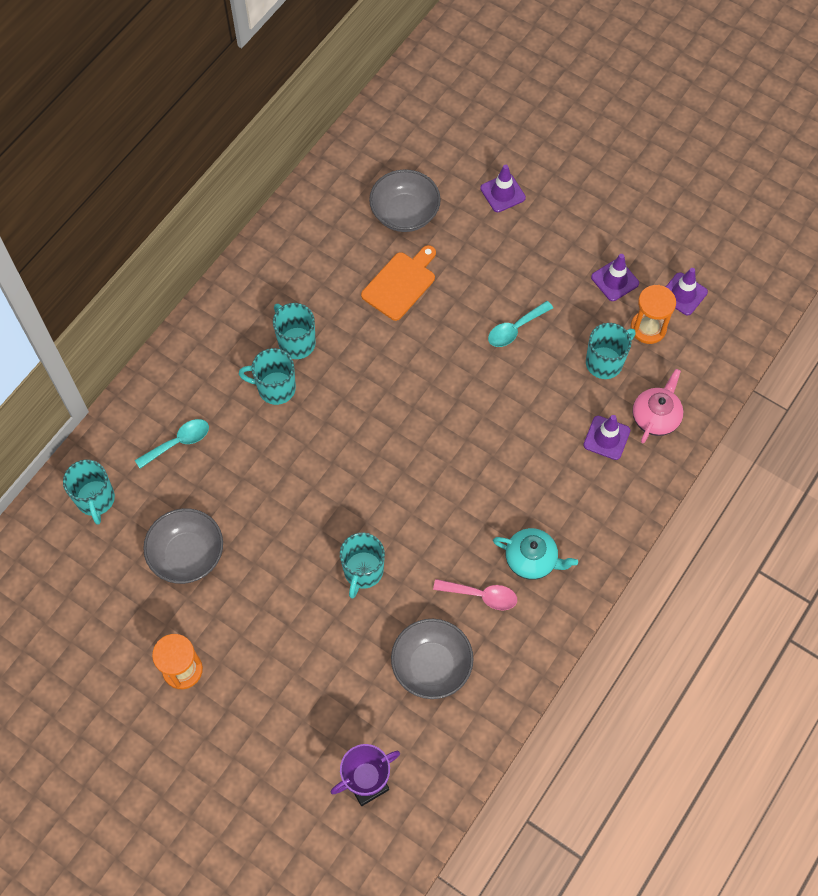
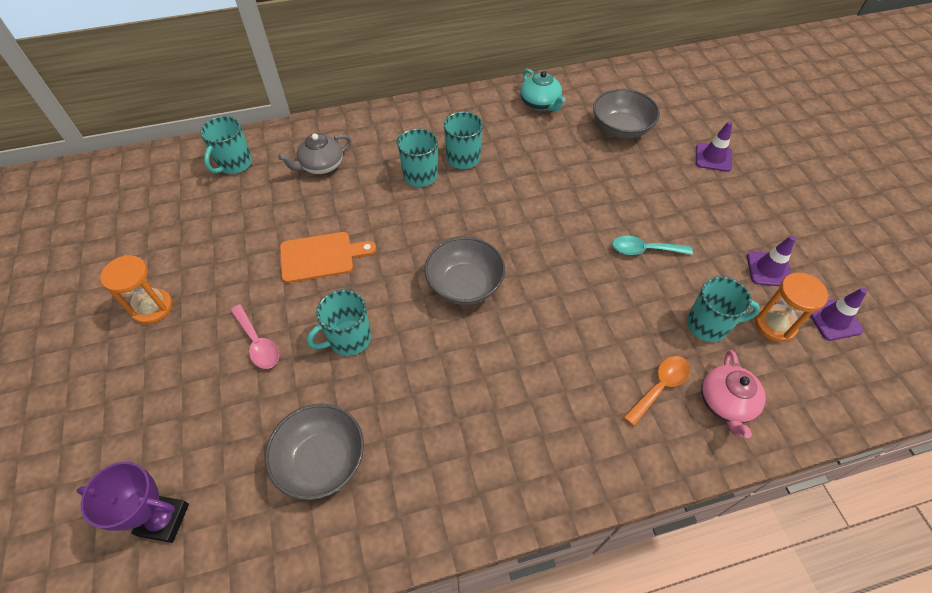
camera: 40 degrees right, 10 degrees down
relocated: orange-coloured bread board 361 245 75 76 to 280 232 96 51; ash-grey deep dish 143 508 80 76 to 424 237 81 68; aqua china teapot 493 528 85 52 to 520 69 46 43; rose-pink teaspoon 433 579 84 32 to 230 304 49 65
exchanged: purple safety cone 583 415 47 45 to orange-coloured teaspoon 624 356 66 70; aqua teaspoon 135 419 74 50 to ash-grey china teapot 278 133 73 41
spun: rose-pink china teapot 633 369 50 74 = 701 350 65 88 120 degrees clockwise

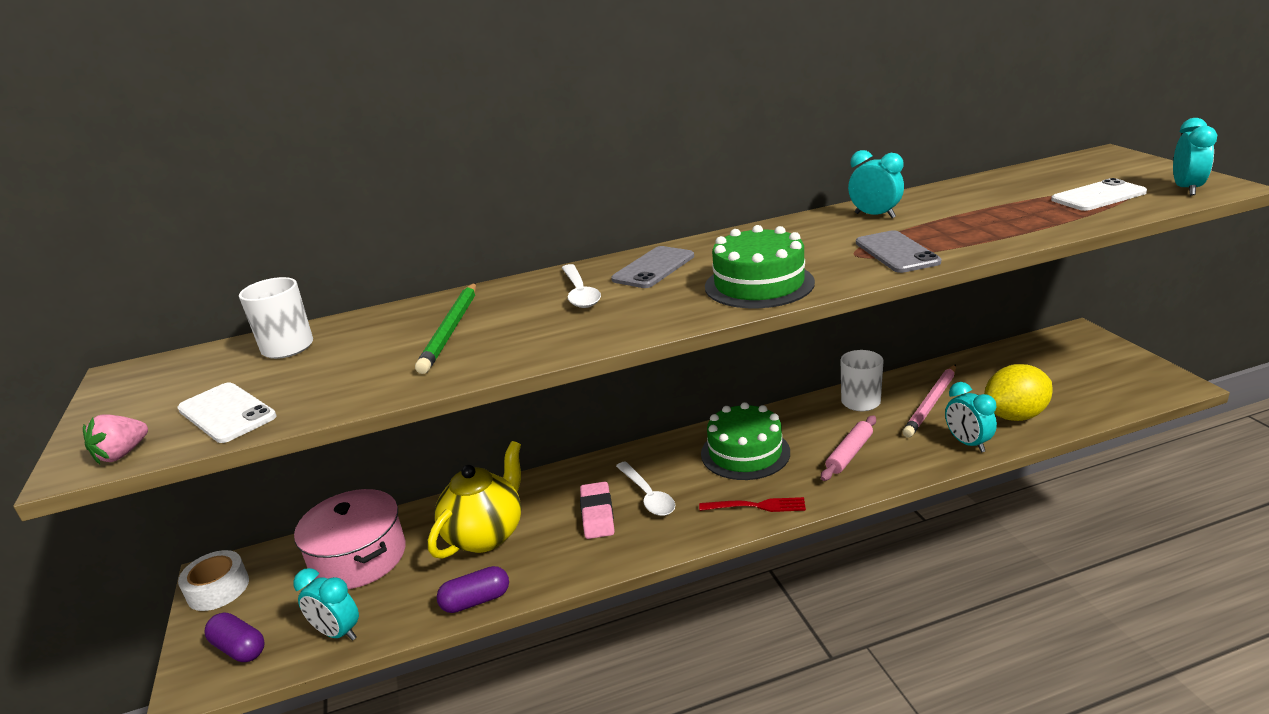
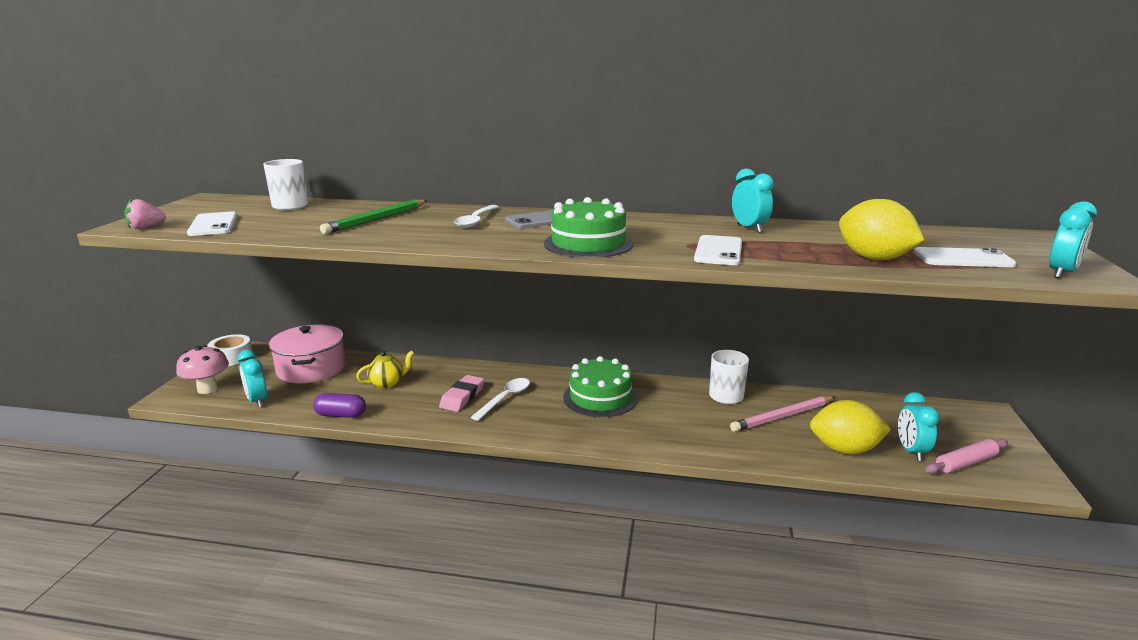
camera: 25 degrees right, 5 degrees down
missing: red table fork 699 497 107 15
appeared: yellow citrus fruit 839 199 85 61
relocated: aqua alarm clock 945 382 52 70 to 898 392 42 69; rose-pink pastry roller 821 415 55 66 to 925 439 83 35
exchanged: purple capsule 204 613 61 49 to rose-pink mushroom 176 346 53 48
colour: ash-grey smartphone 856 230 85 43 to snow-white smartphone 694 235 48 30
spun: snow-white teaspoon 616 461 59 55 = 471 378 59 43 150 degrees counterclockwise
size: yellow china teapot 428 441 93 118 = 356 350 58 39 x0.56

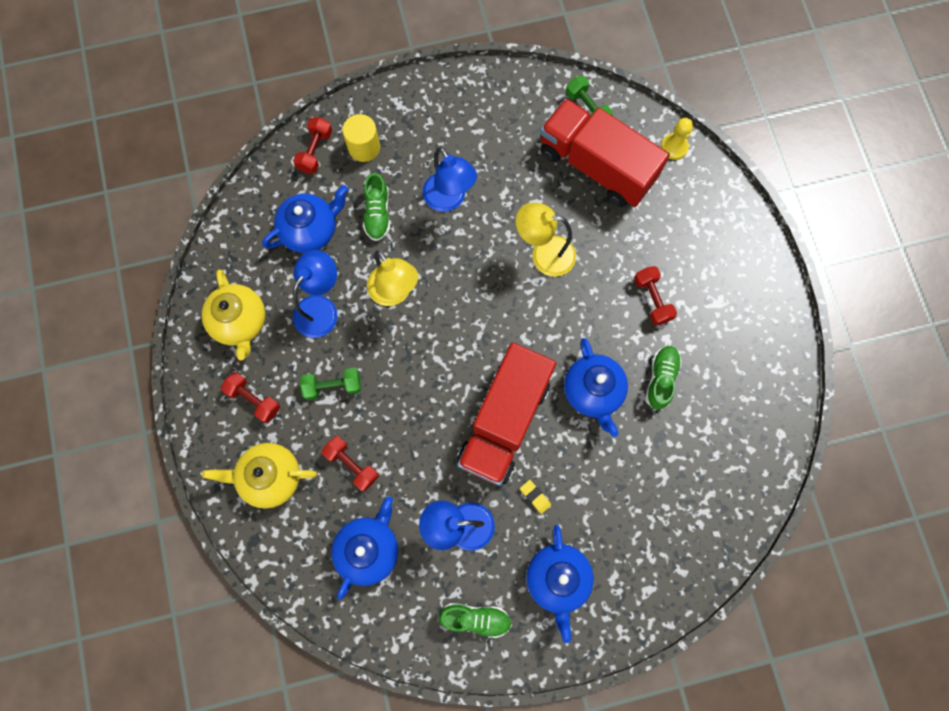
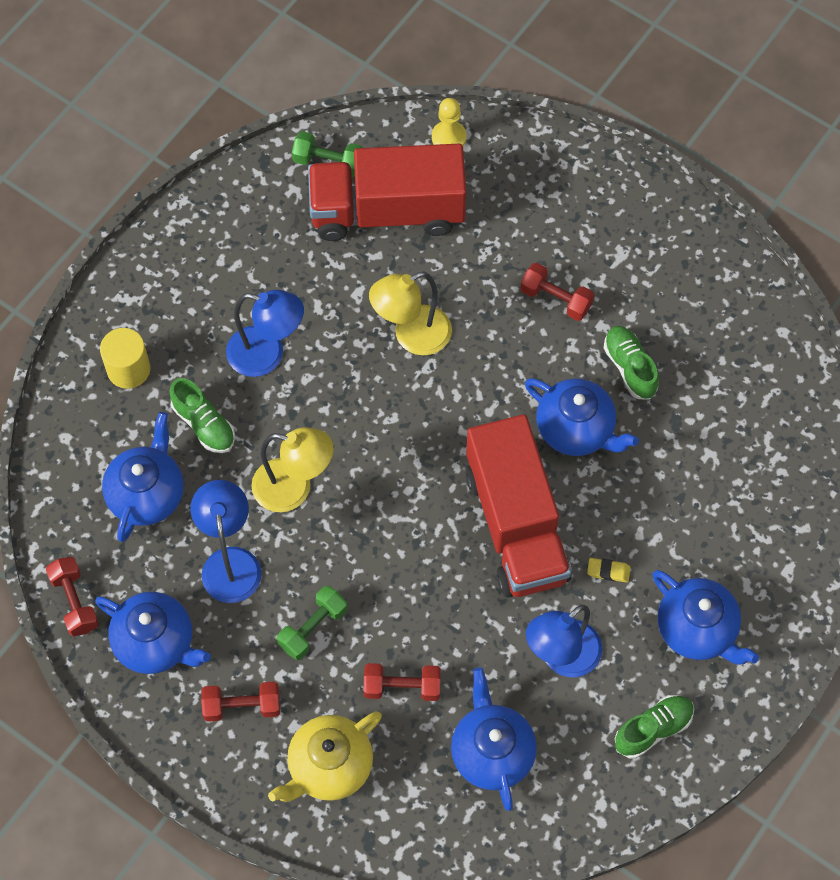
camera: 40 degrees left, 10 degrees down
relocated: red hand weight 293 117 39 57 to 46 557 53 79
colour: yellow china teapot 202 269 63 91 to royal blue china teapot 95 592 116 82

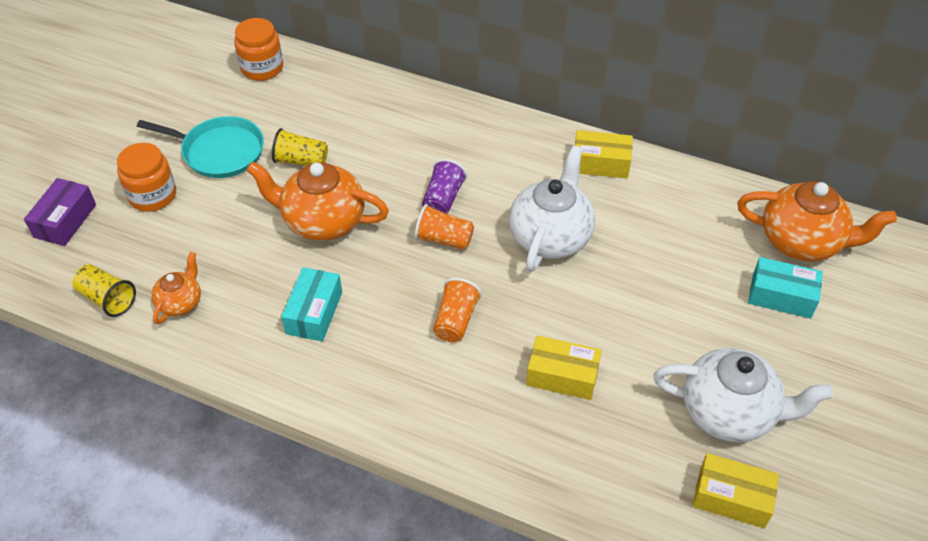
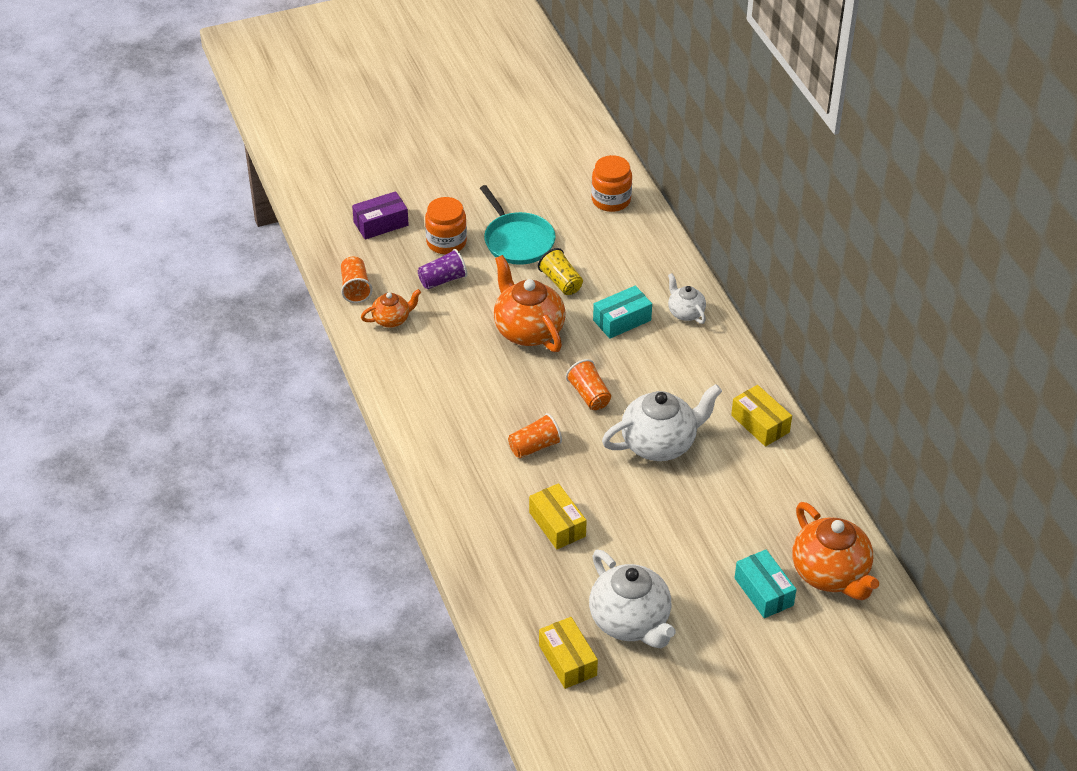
camera: 45 degrees right, 5 degrees down
appeared: snow-white china teapot 668 273 38 51
relocated: purple tumbler 422 159 45 55 to 418 249 49 40; aqua parcel 281 267 61 74 to 593 286 59 53
colour: yellow tumbler 73 264 63 53 to orange-coloured tumbler 341 256 32 47

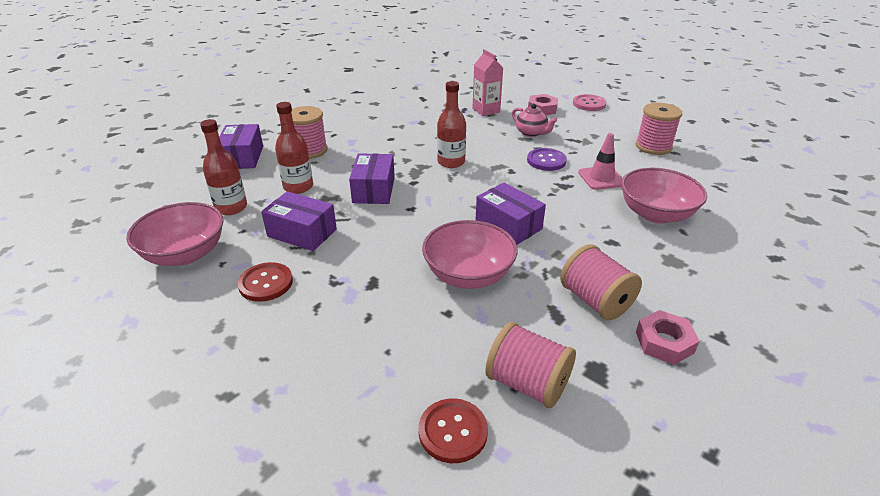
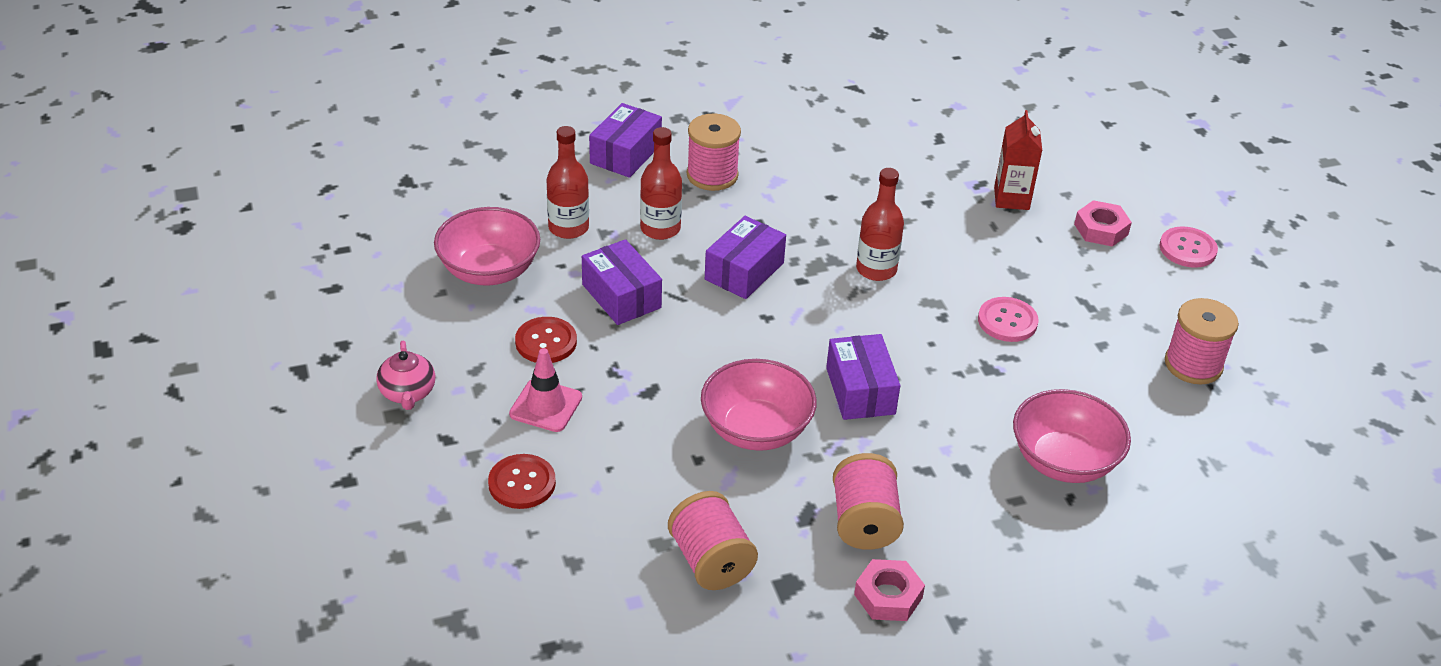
camera: 30 degrees right, 5 degrees up
relocated: rose-pink china teapot 512 104 45 33 to 376 341 59 69; rose-pink safety cone 578 133 45 57 to 509 348 73 84; red button 419 398 69 65 to 488 454 68 55
colour: rose-pink carton 472 49 31 67 to red carton 994 110 48 100; purple button 527 148 40 23 to rose-pink button 978 297 61 45

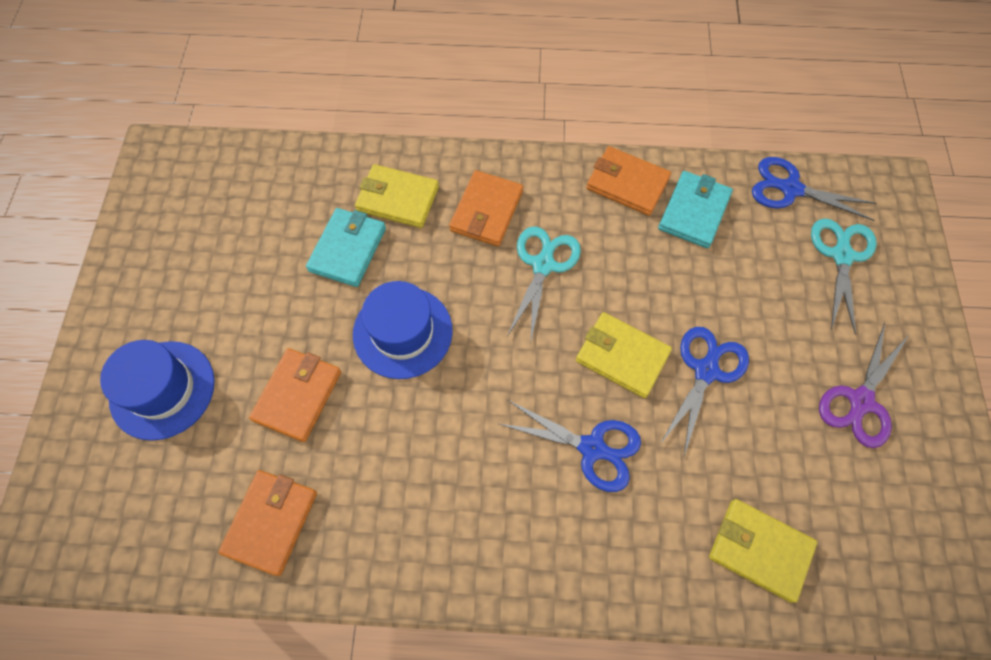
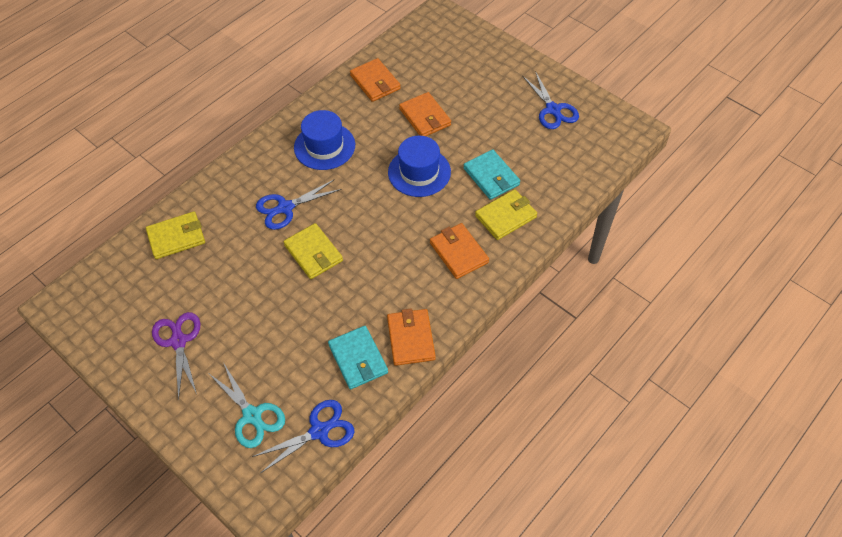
camera: 130 degrees right, 10 degrees down
missing: aqua scissors 507 226 74 114
relocated: royal blue scissors 660 327 89 129 to 522 71 57 58; royal blue hat 100 340 114 101 to 294 110 61 60
spun: orange-coloured billfold 586 146 85 70 = 387 308 49 58 75 degrees counterclockwise; yellow billfold 576 312 96 86 = 283 223 60 56 75 degrees clockwise

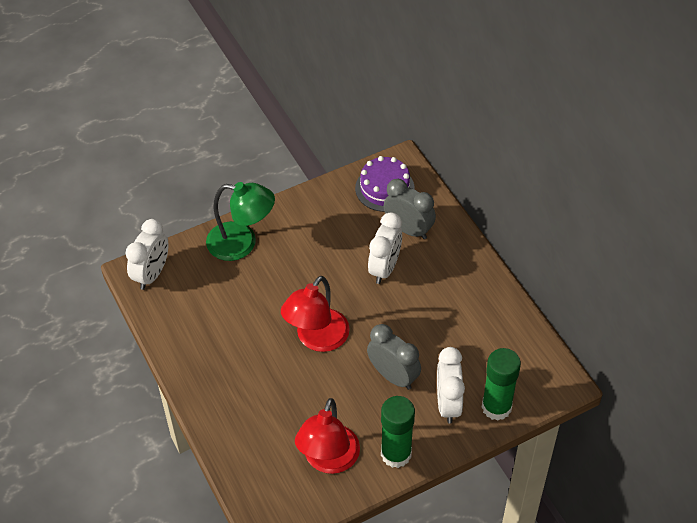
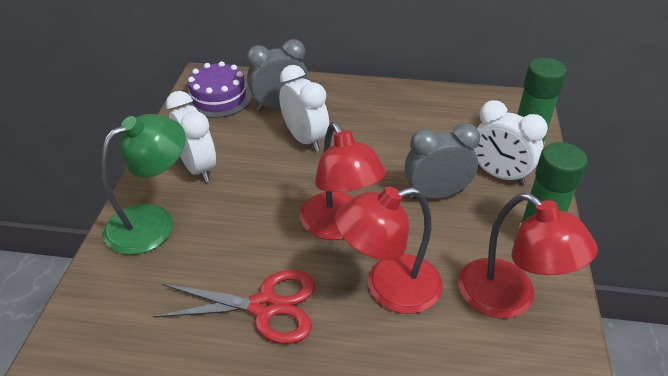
camera: 55 degrees left, 10 degrees down
appeared: red desk lamp 335 187 108 127; red scissors 153 270 162 74
relocated: snow-white alarm clock 125 219 44 71 to 166 91 50 91

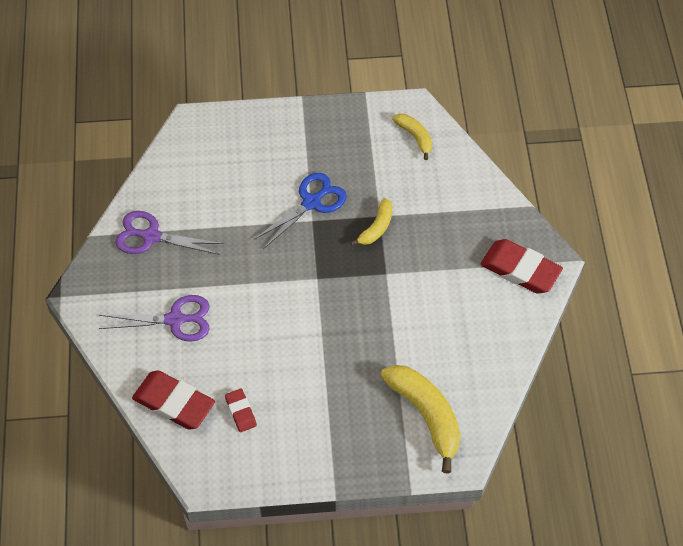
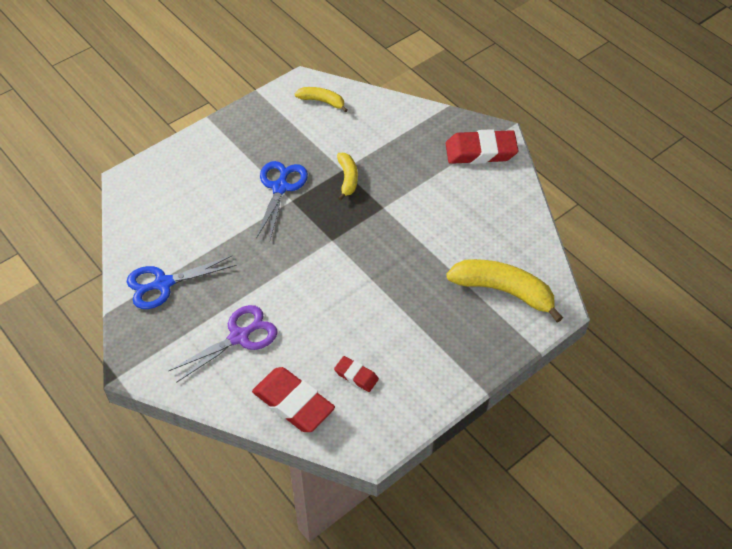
camera: 35 degrees left, 5 degrees down
colour: purple scissors 115 211 109 44 to royal blue scissors 127 255 110 54
spun: red eraser 132 370 83 60 = 252 367 83 65 45 degrees clockwise

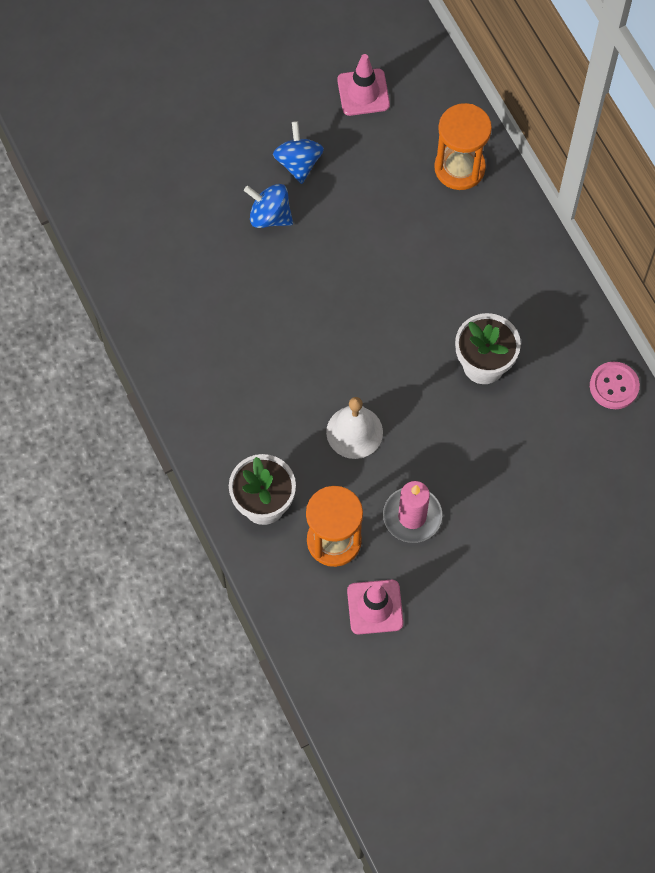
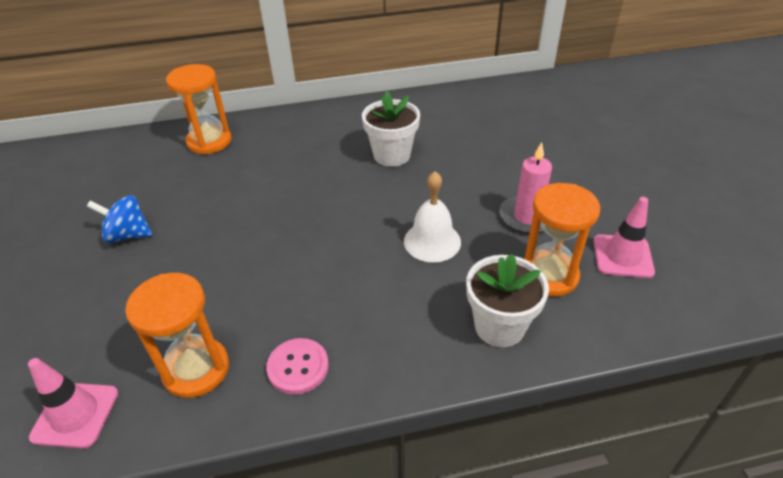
camera: 75 degrees left, 25 degrees down
missing: royal blue spinning top 244 184 49 44
appeared: orange-coloured hourglass 125 273 104 125
relocated: rose-pink safety cone 337 54 53 62 to 28 358 90 91; rose-pink button 590 361 50 48 to 266 338 63 57

